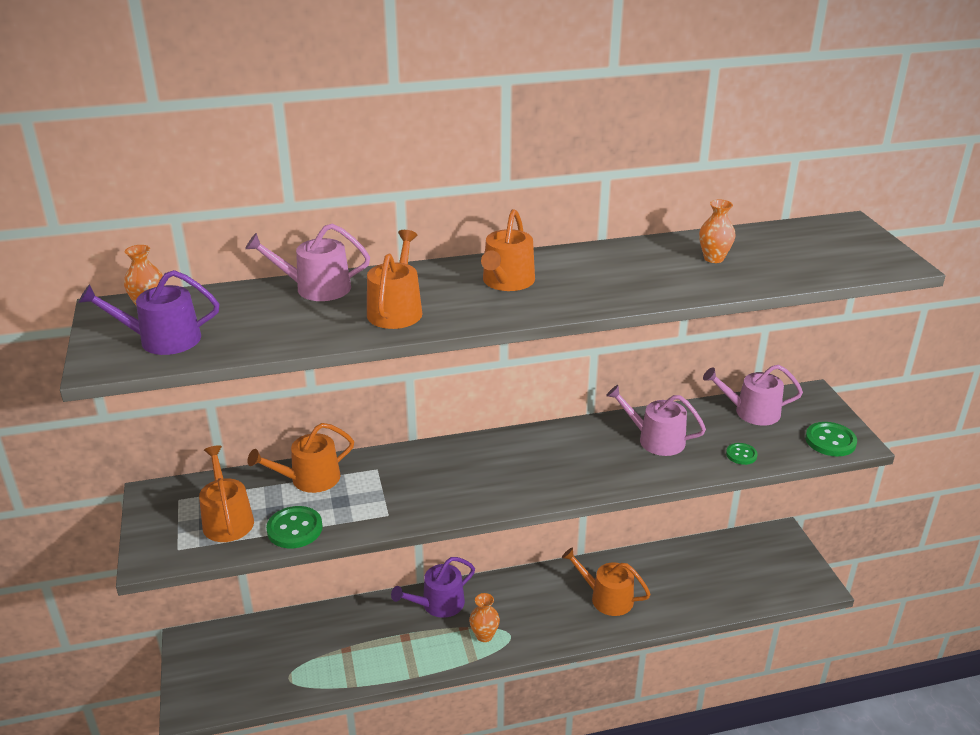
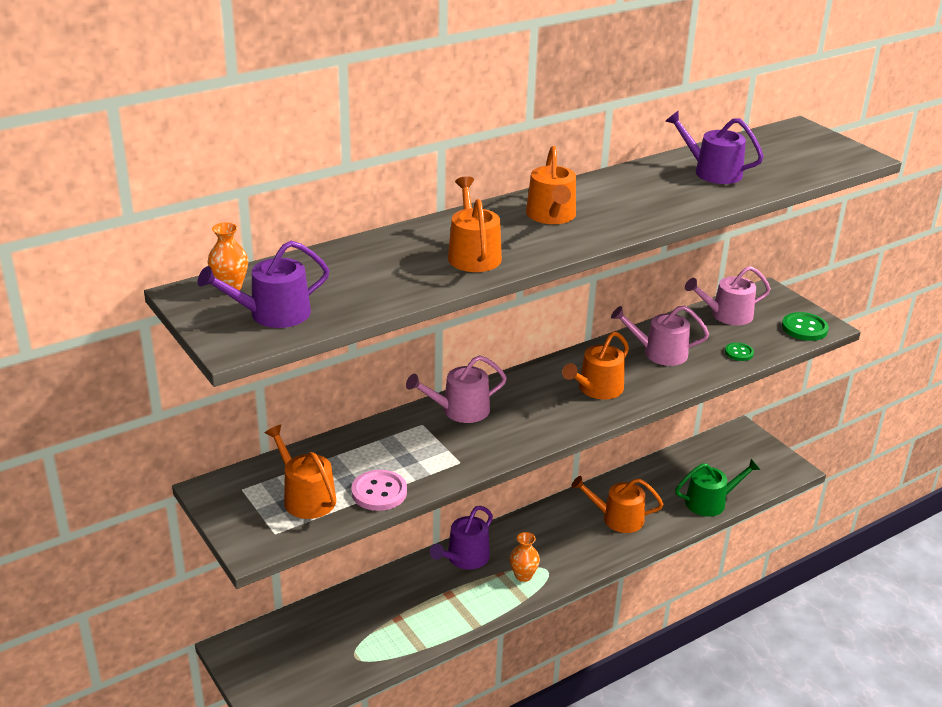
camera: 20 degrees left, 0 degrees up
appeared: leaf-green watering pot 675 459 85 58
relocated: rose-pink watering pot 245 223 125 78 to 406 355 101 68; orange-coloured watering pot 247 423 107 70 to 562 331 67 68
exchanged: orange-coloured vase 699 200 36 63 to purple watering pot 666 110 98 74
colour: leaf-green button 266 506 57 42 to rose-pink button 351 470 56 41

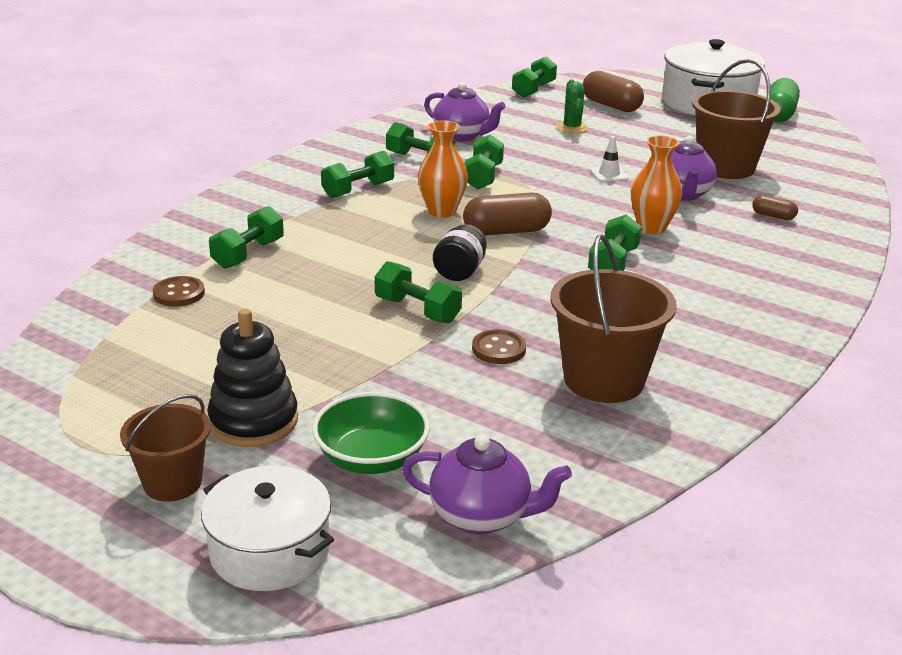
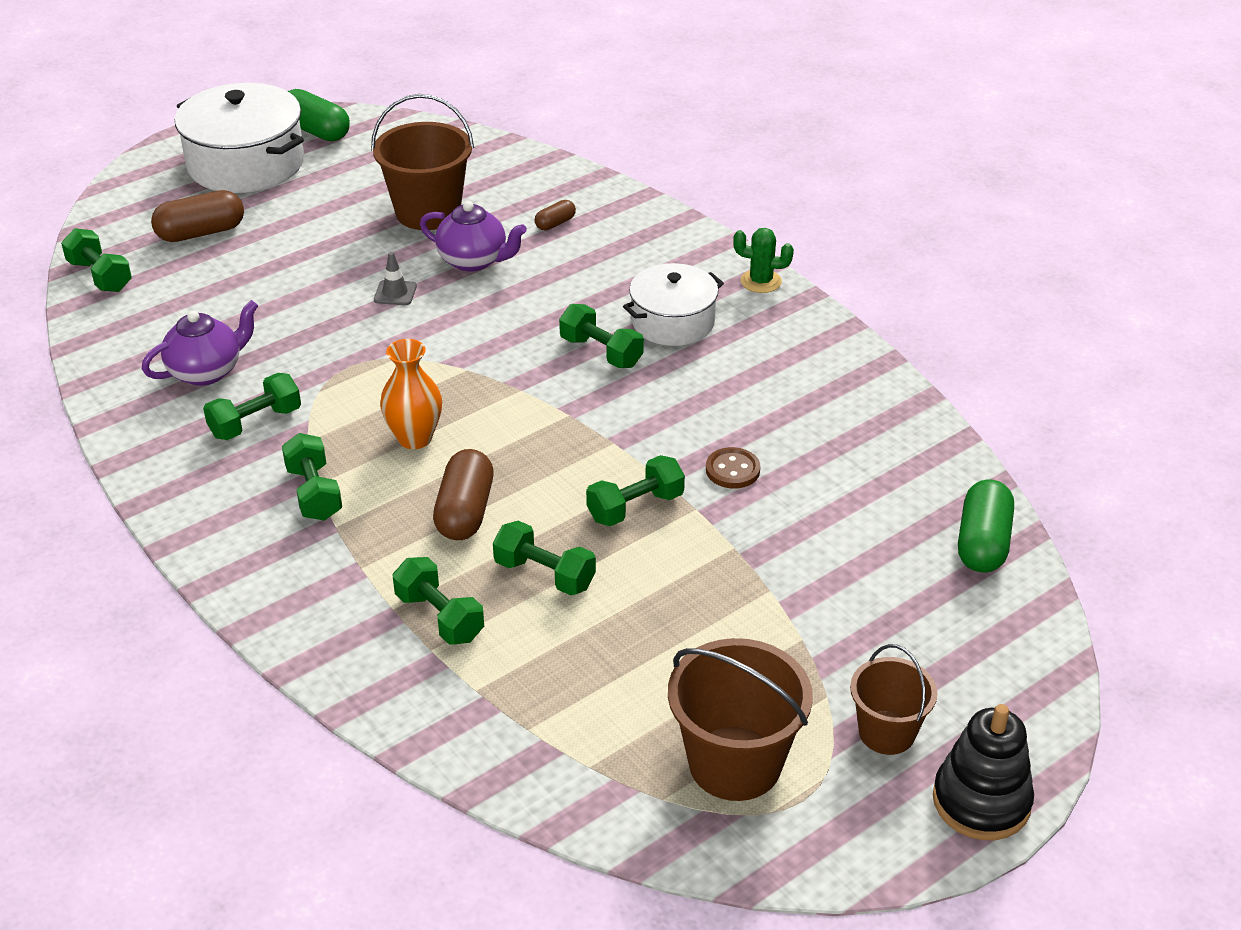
camera: 70 degrees left, 10 degrees up
missing: orange-coloured vase 631 136 52 98; jet-black jam jar 433 224 54 57; brown button 153 276 52 31; leaf-green deep dish 312 392 118 82
relocated: leaf-green saguaro cactus 556 80 32 54 to 733 228 61 65; leaf-green hand weight 464 135 40 55 to 493 521 103 74; brown capsule 463 193 89 43 to 433 449 61 91; brown sand bucket 550 234 127 169 to 668 638 145 163; jet-black stacking toy 207 309 91 138 to 933 704 101 136; snow-white pot 201 466 133 125 to 623 263 101 83
exchanged: purple china teapot 402 435 170 99 to leaf-green capsule 958 479 56 94
colour: snow-white safety cone 590 136 38 46 to ash-grey safety cone 374 252 43 53

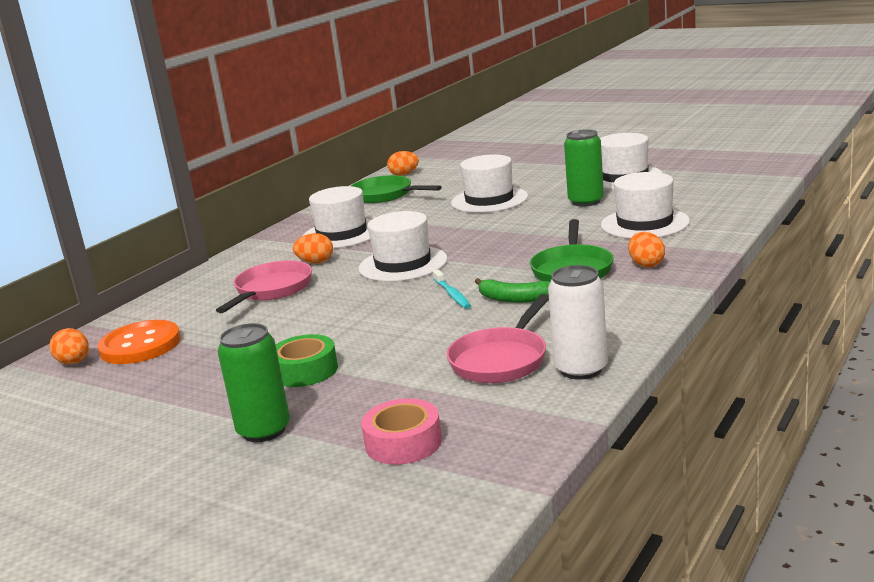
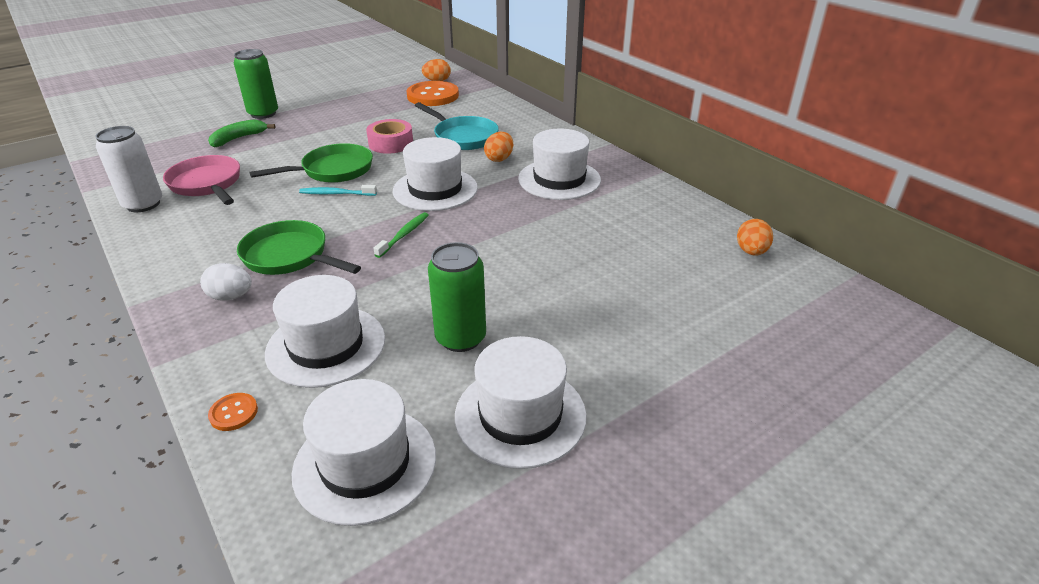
camera: 110 degrees right, 15 degrees up
missing: leaf-green tape 276 334 62 53
appeared: leaf-green toothbrush 374 212 55 46; orange-coloured button 208 393 50 38
relocated: snow-white hat 451 154 77 59 to 292 379 144 147; leaf-green skillet 351 175 91 28 to 250 143 123 40; leaf-green banana fruit 475 278 75 25 to 208 119 68 29; rose-pink tape 361 398 81 66 to 366 119 47 35
colour: orange-coloured egg shape 628 232 37 36 to snow-white egg shape 200 263 52 38; rose-pink skillet 216 261 96 52 to aqua skillet 415 102 84 48

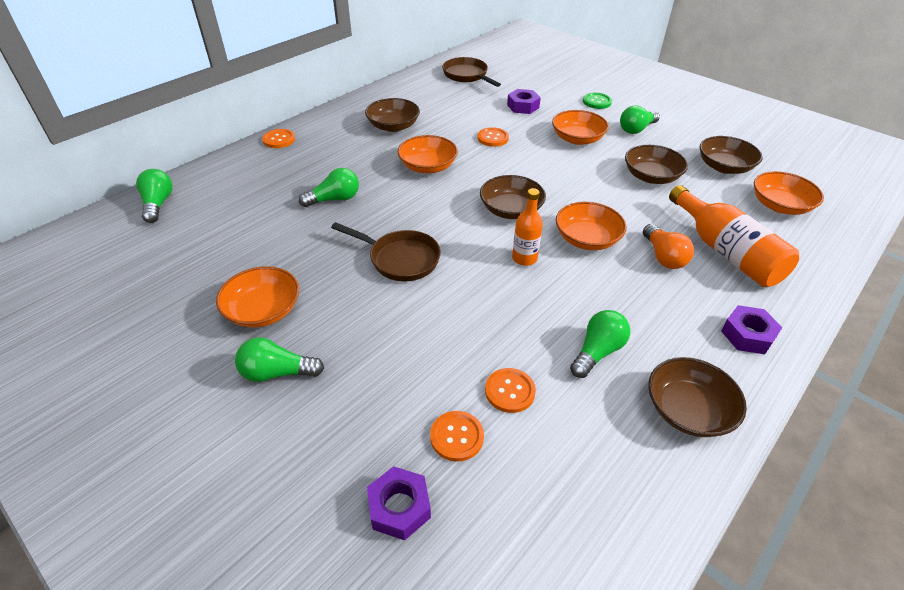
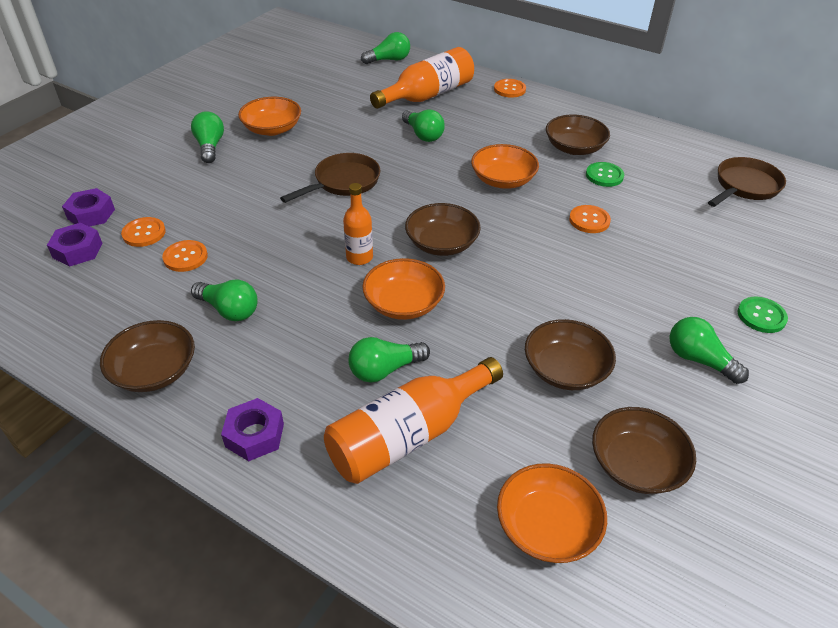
camera: 80 degrees right, 0 degrees up
missing: orange-coloured deep dish 552 110 57 35
appeared: orange-coloured bottle 370 47 104 62; leaf-green button 586 162 38 25
relocated: purple nut 507 89 34 25 to 47 223 55 44
colour: orange-coloured light bulb 643 224 51 45 to leaf-green light bulb 348 337 82 45
spun: brown skillet 331 222 110 59 = 280 153 100 50 150 degrees counterclockwise

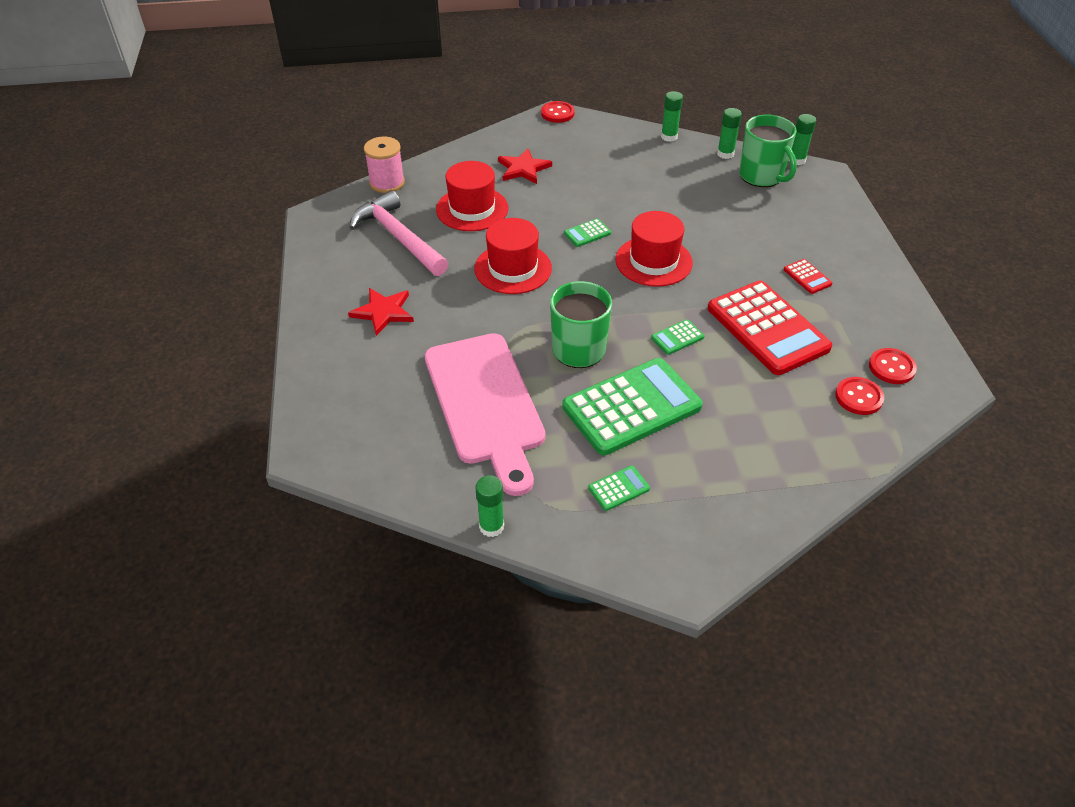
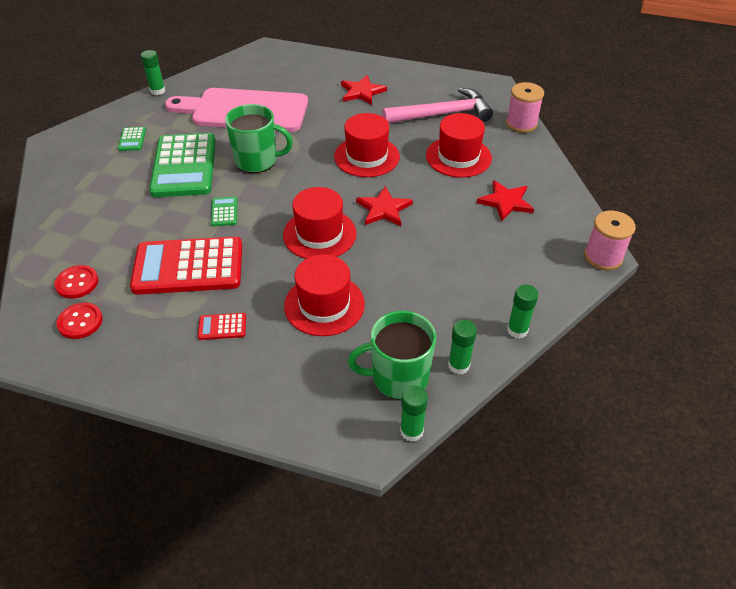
camera: 115 degrees right, 0 degrees up
appeared: red hat 284 254 81 82
exchanged: red button 541 101 34 22 to rose-pink bobbin 584 210 52 60; leaf-green adding machine 564 219 47 28 to red five-pointed star 356 186 57 40

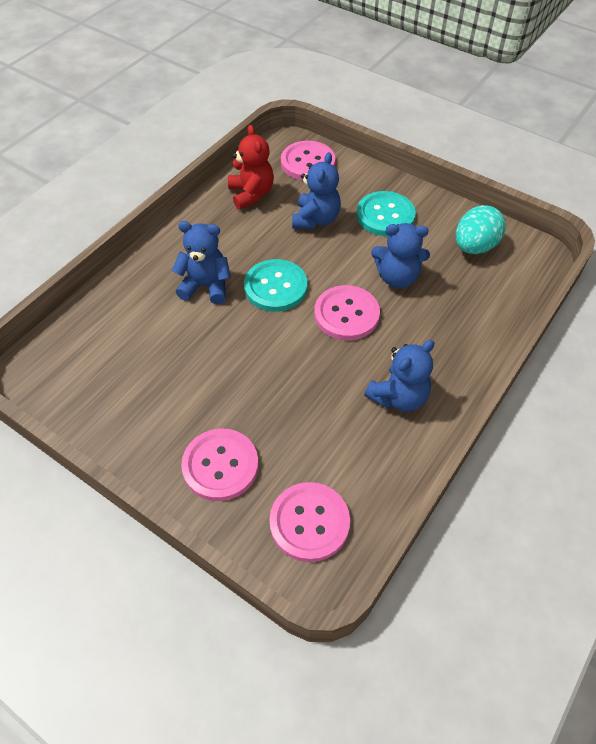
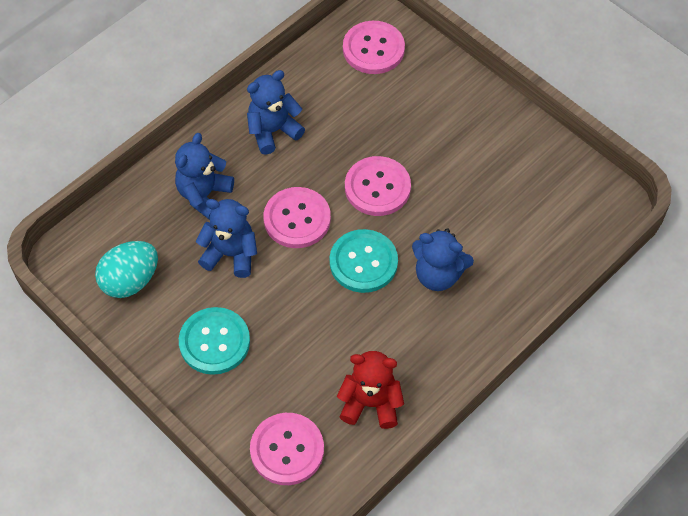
camera: 170 degrees left, 5 degrees up
relocated: royal blue teddy 292 152 49 77 to 175 133 59 87; rose-pink button 181 429 78 72 to 345 156 66 60
spun: red teddy 228 125 46 85 = 337 351 67 78 105 degrees clockwise

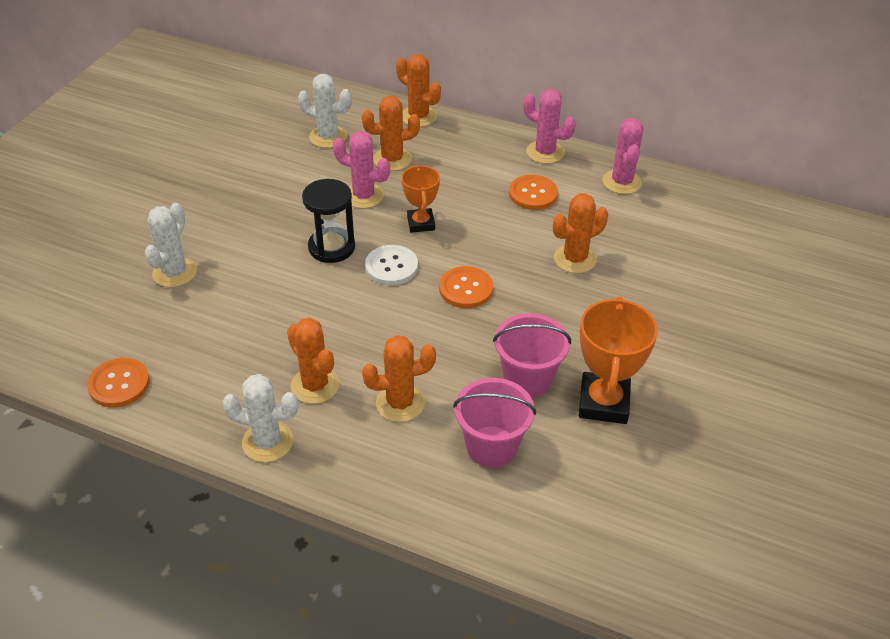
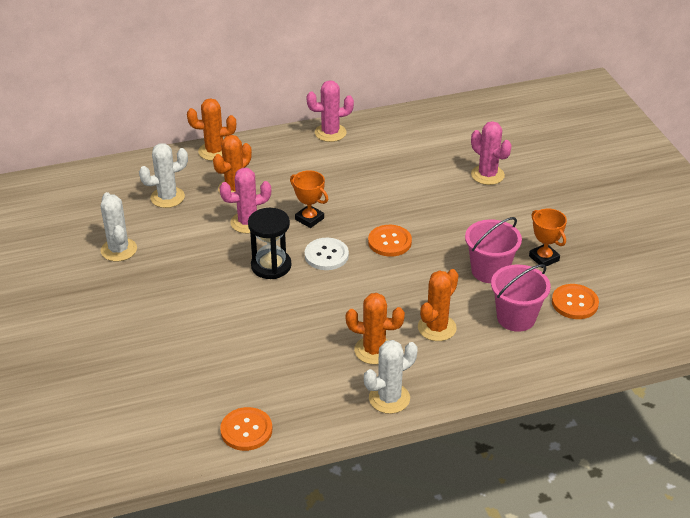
camera: 40 degrees left, 5 degrees down
missing: orange-coloured saguaro cactus 553 193 55 80
relocated: rose-pink saguaro cactus 603 118 41 76 to 471 121 41 64; orange-coloured button 509 175 49 35 to 552 284 47 35; snow-white saguaro cactus 145 203 52 84 to 101 192 36 69
size: orange-coloured award cup 579 297 79 127 = 529 209 38 59 x0.62

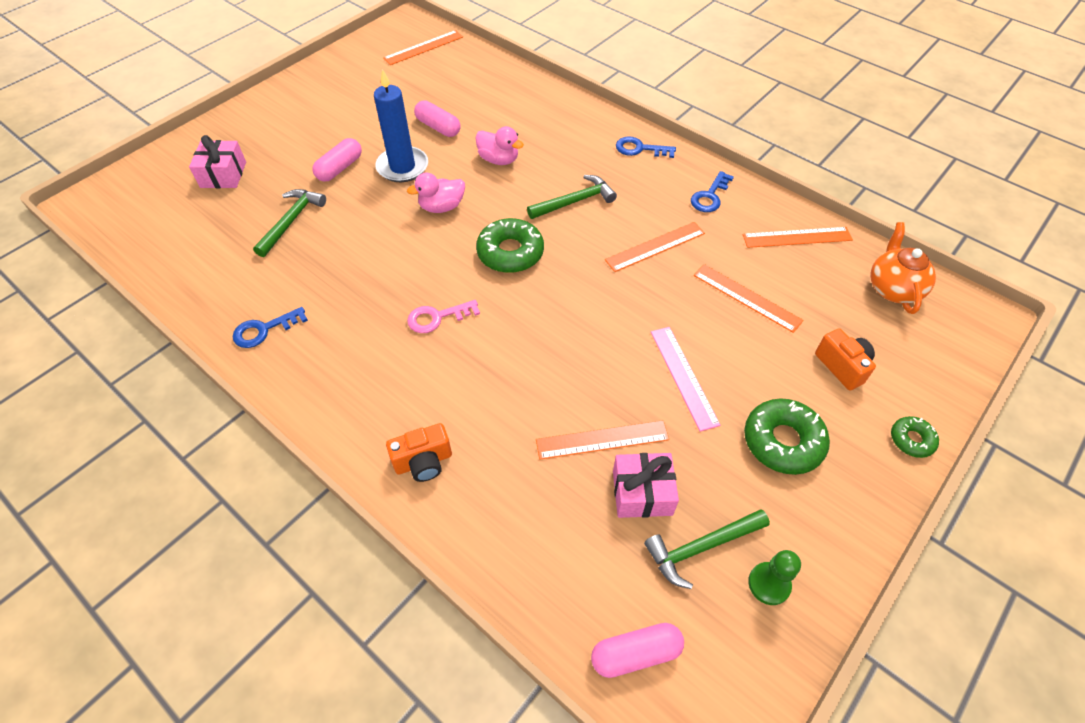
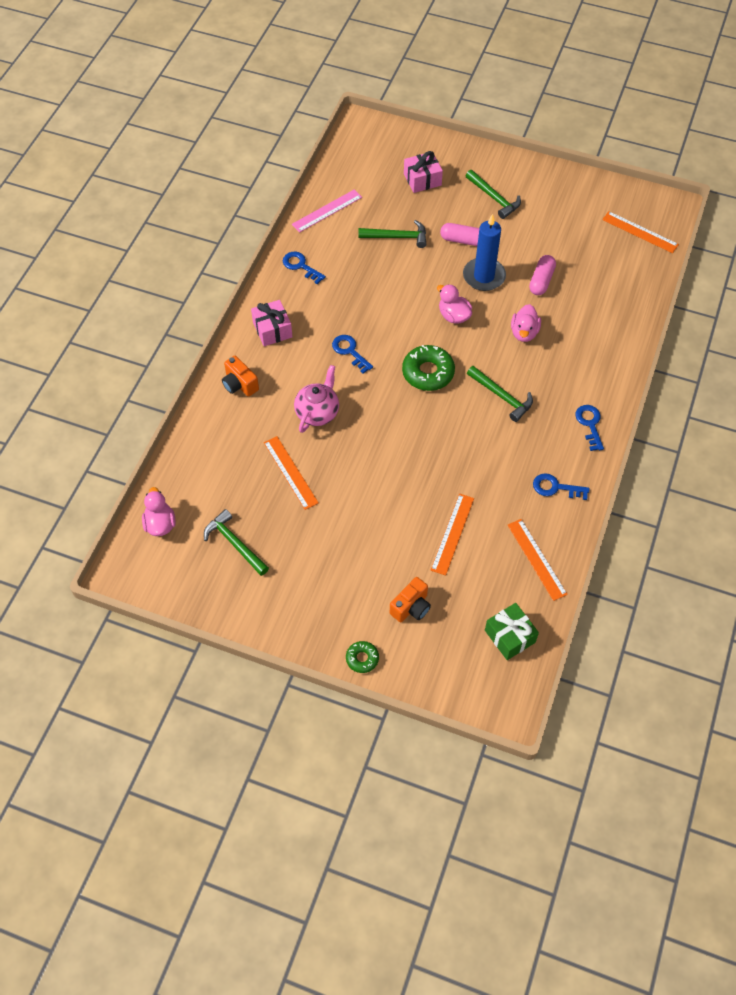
camera: 70 degrees right, 5 degrees up
missing: orange-coloured straightedge 605 222 100 50; leaf-green glazed donut 744 398 86 77; leaf-green pawn 748 550 53 55
appeared: leaf-green carpenter's hammer 466 170 55 49; rose-pink china teapot 294 365 45 68
relocated: rose-pink straightedge 651 327 69 105 to 292 189 70 44; rose-pink gift 613 453 66 65 to 251 300 41 46
exchanged: orange-coloured china teapot 870 222 66 92 to leaf-green gift 485 603 54 57; rose-pink capsule 591 623 93 55 to rose-pink rubber duck 142 487 34 49
colour: rose-pink key 407 300 73 33 to royal blue key 332 335 41 39

